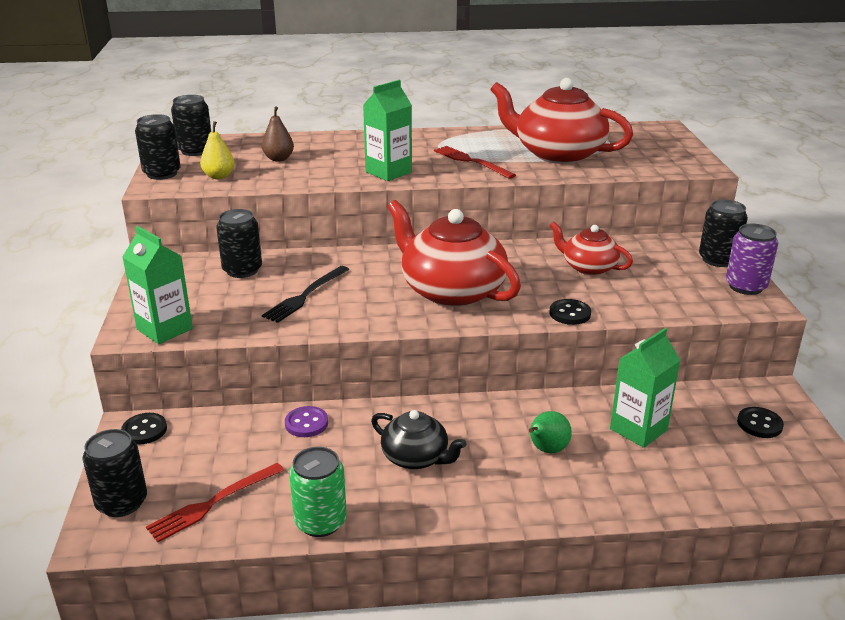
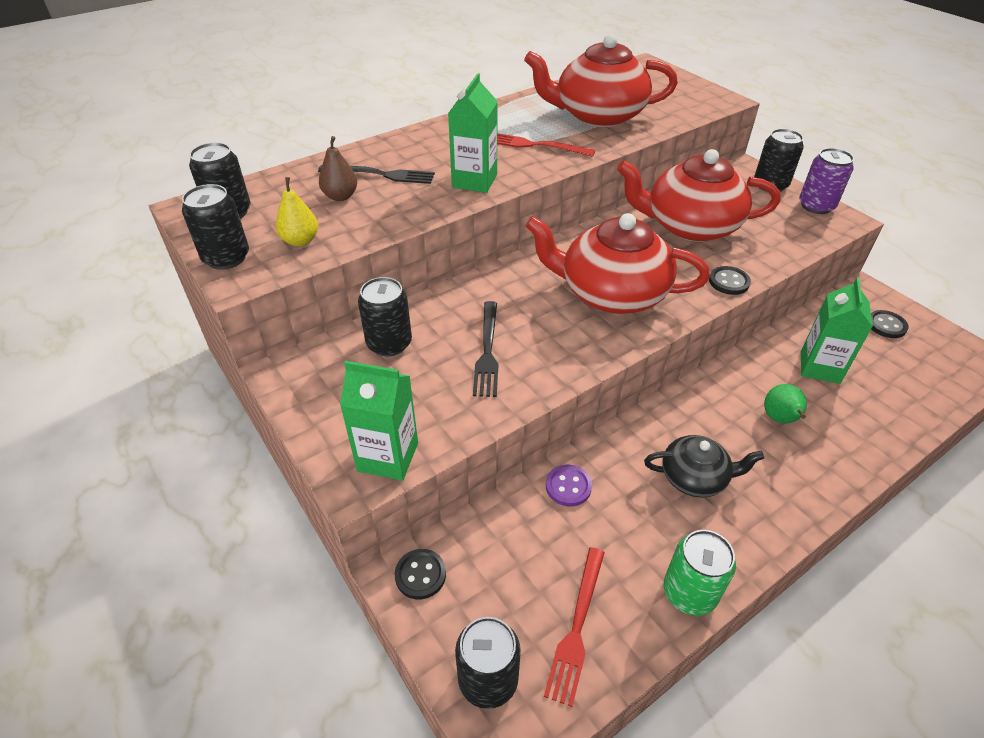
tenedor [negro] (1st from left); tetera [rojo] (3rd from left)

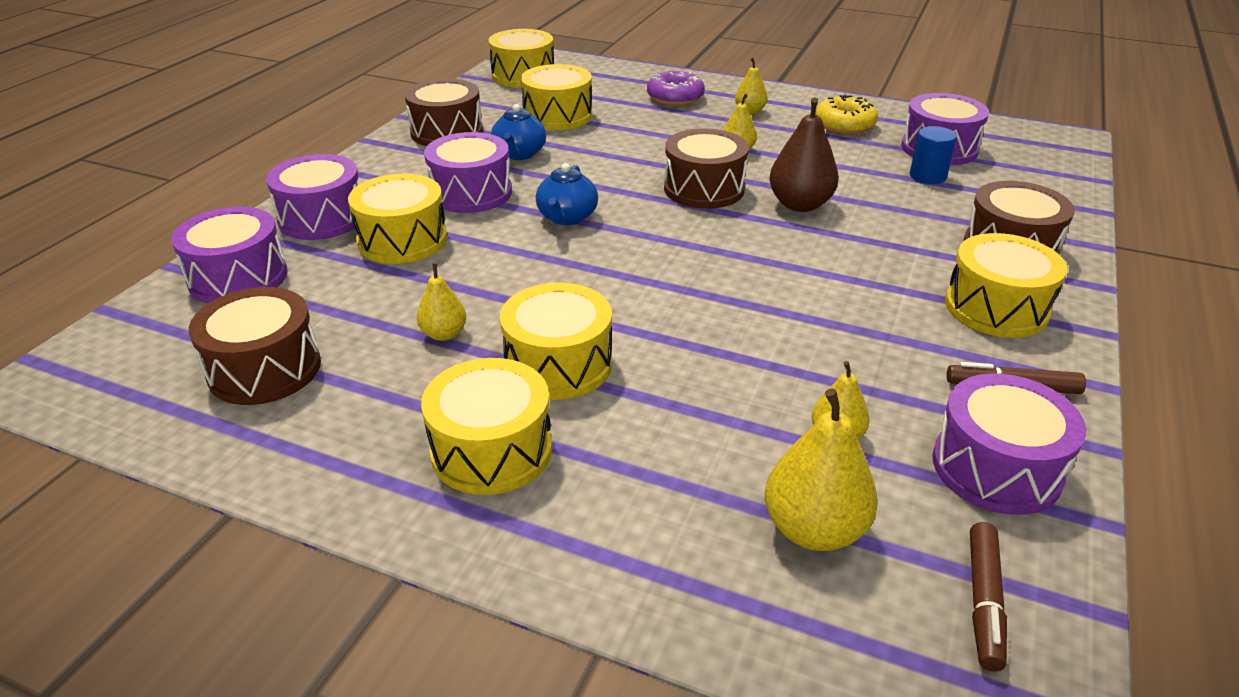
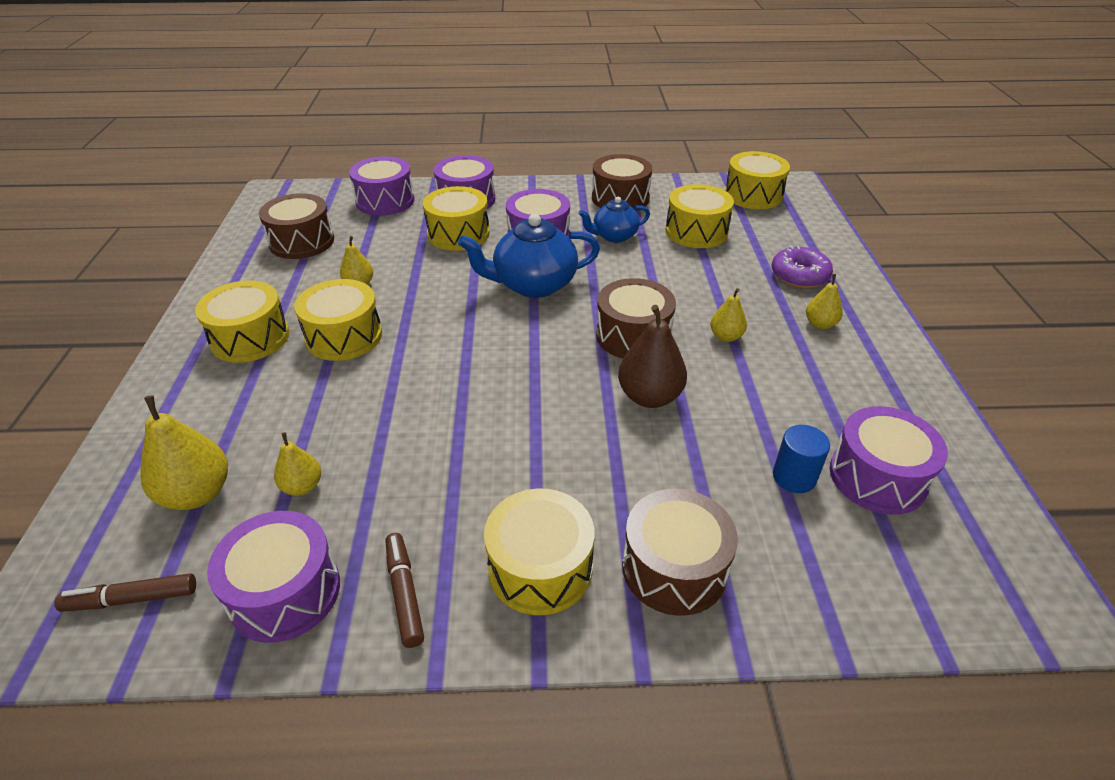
tetera [azul] (1st from left); rosquilla [amarillo]

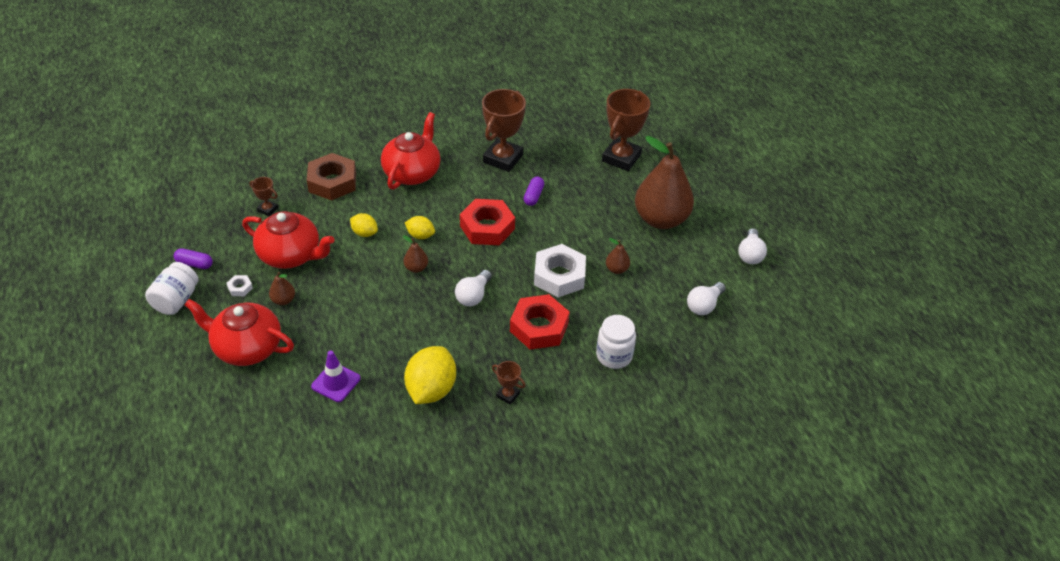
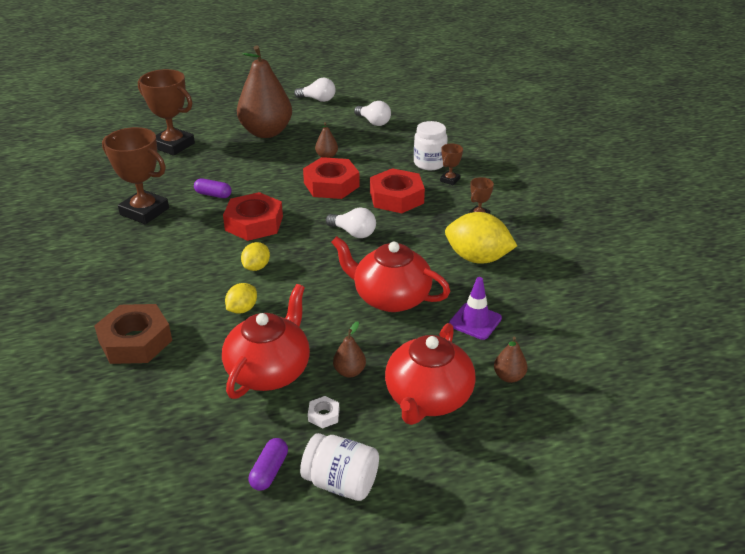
tuerca [rojo] (2nd from left); tetera [rojo] (2nd from left); trofeo [marrón] (3rd from left); pera [marrón] (4th from left)

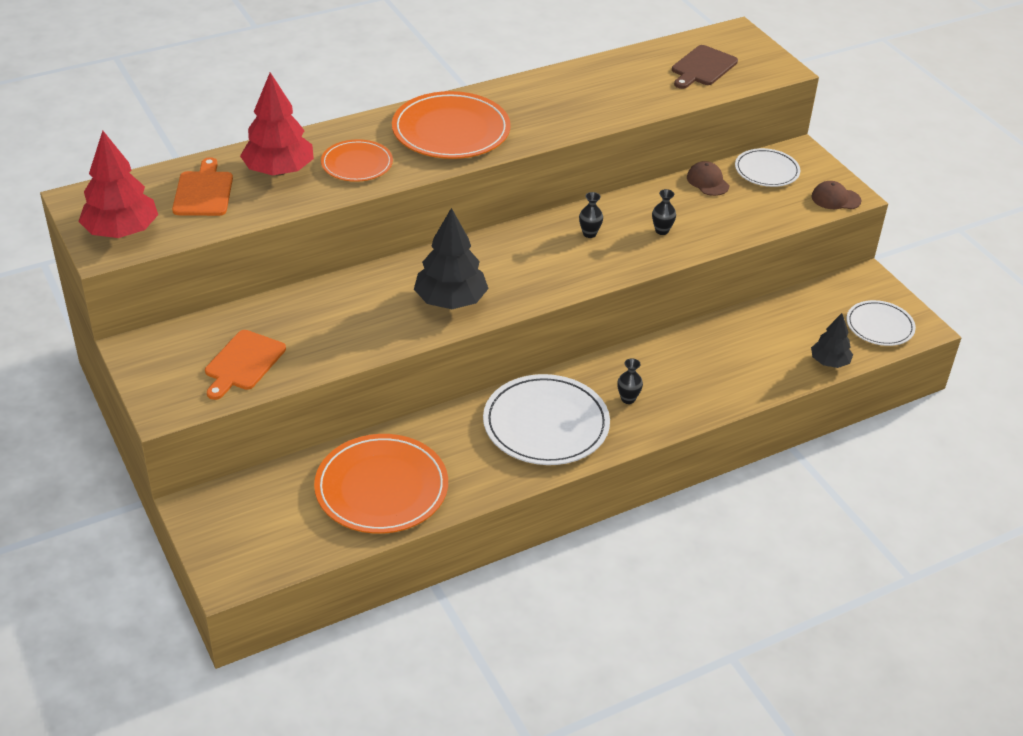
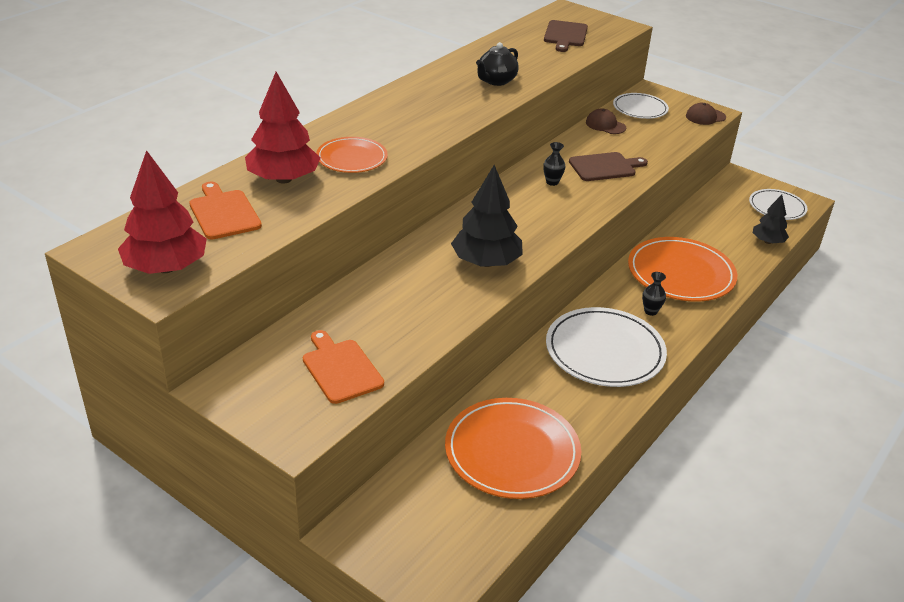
tabla de cortar [naranja] (2nd from left); tetera [negro]; tabla de cortar [marrón] (2nd from left); plato [naranja] (3rd from left)

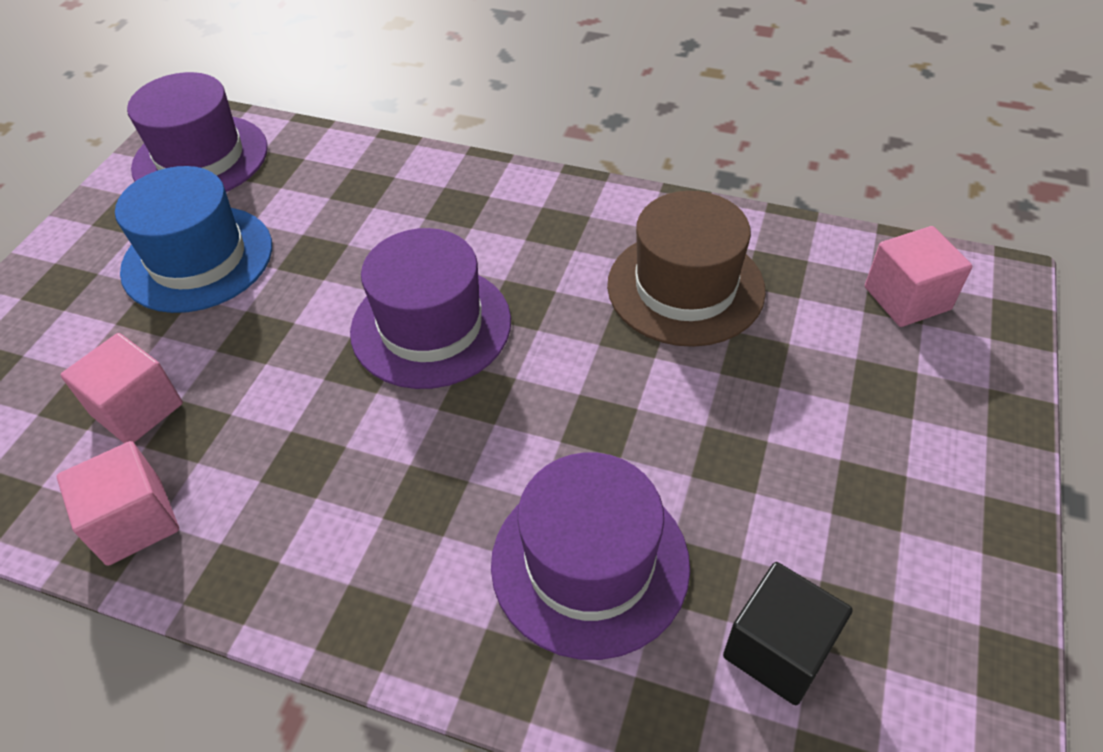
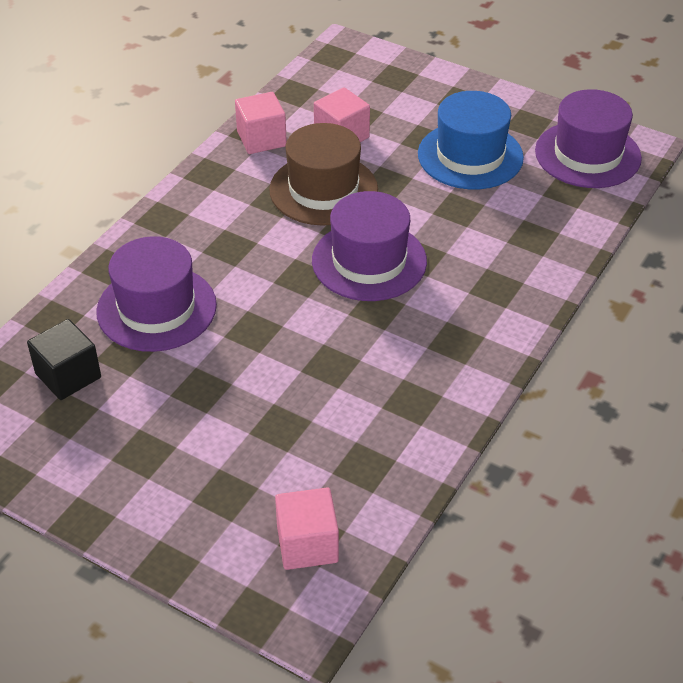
sombrero [marrón]

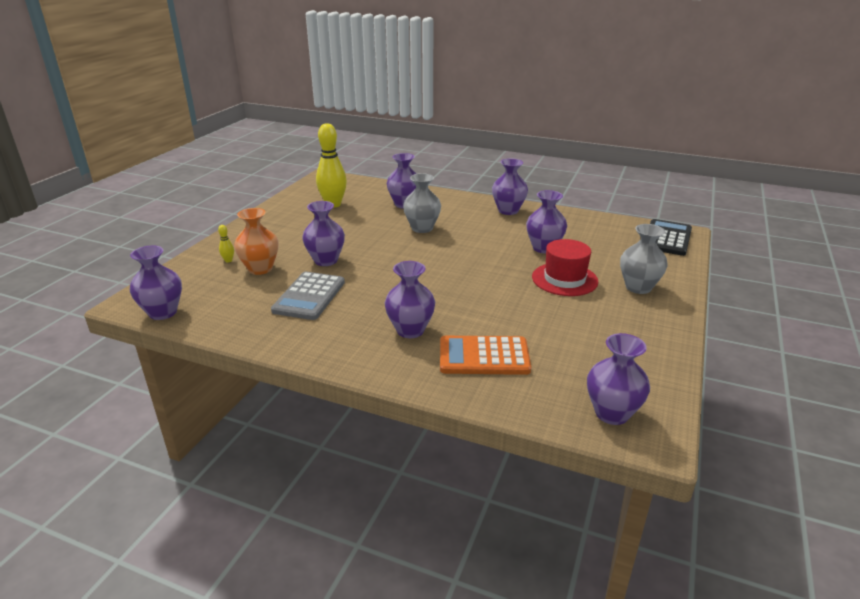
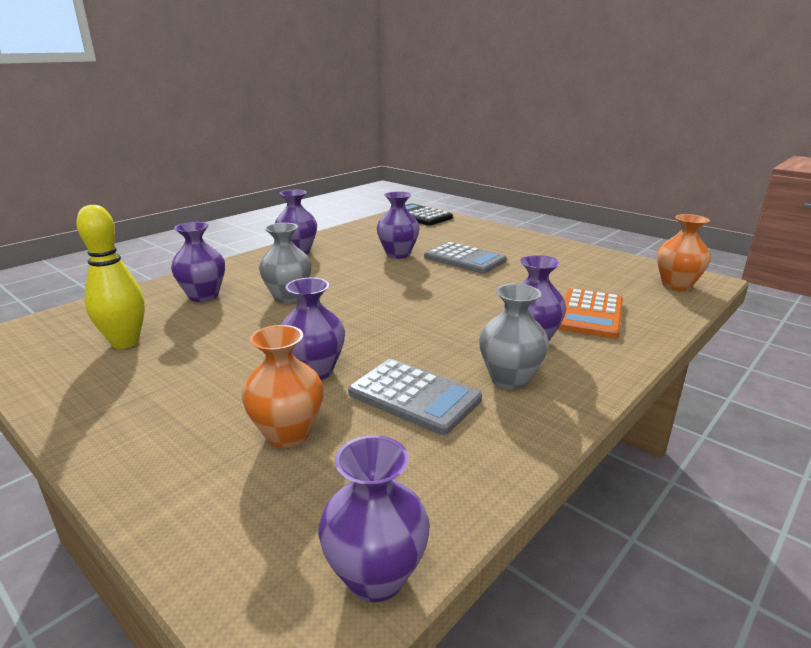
calculadora [gris] (2nd from left); florero [gris] (2nd from left); florero [naranja] (2nd from left); bolo [amarillo] (1st from left in the first image)

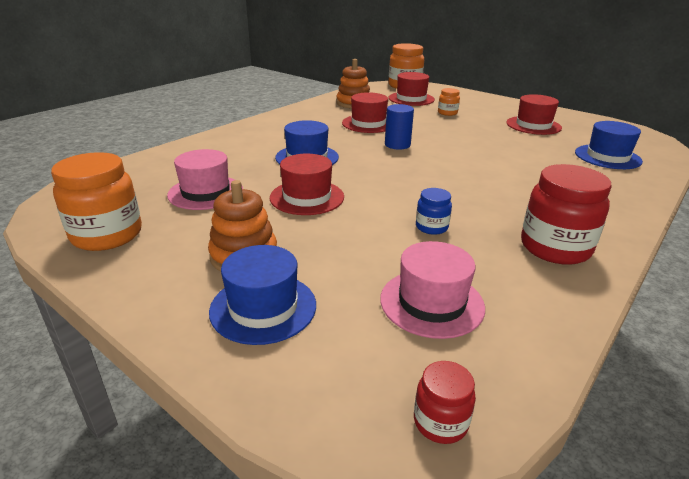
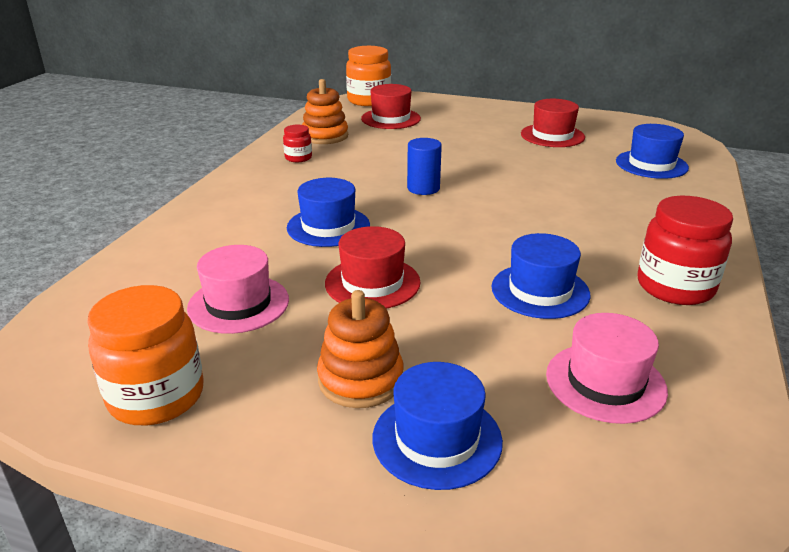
tarro [rojo] (1st from left); sombrero [azul] (3rd from left); sombrero [rojo] (2nd from left in the first image); tarro [naranja] (3rd from left in the first image)

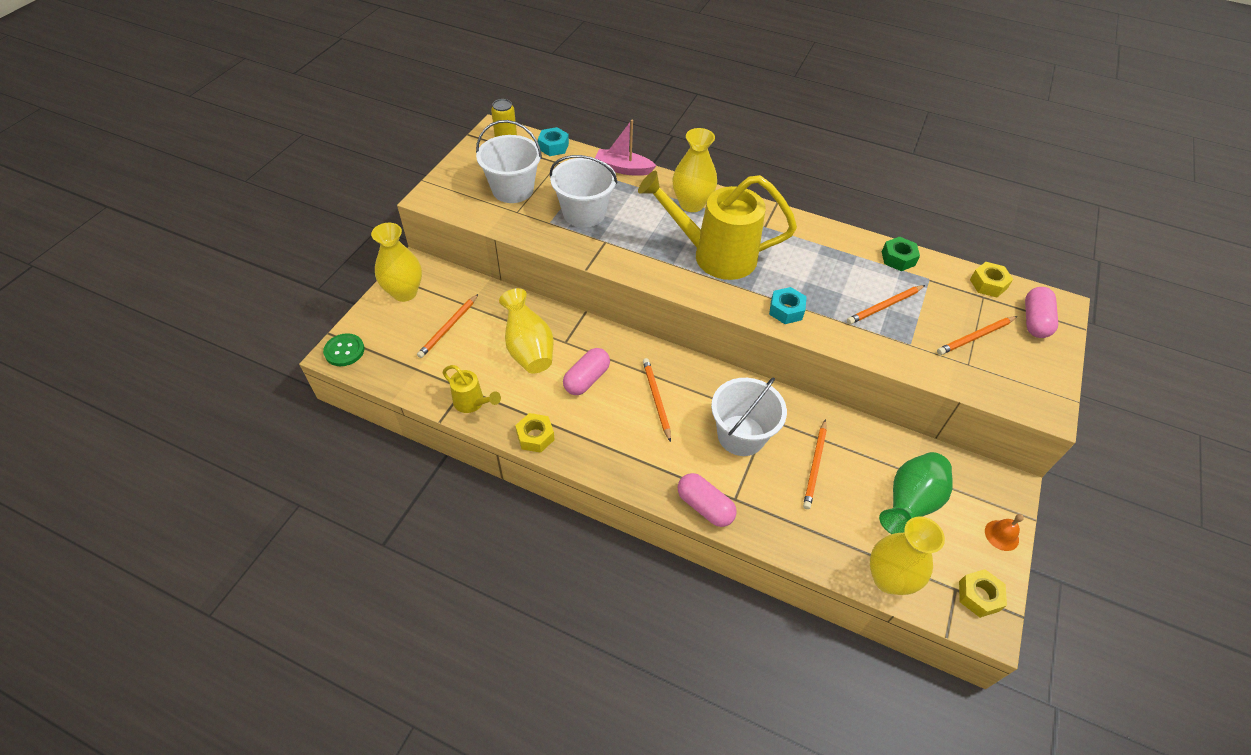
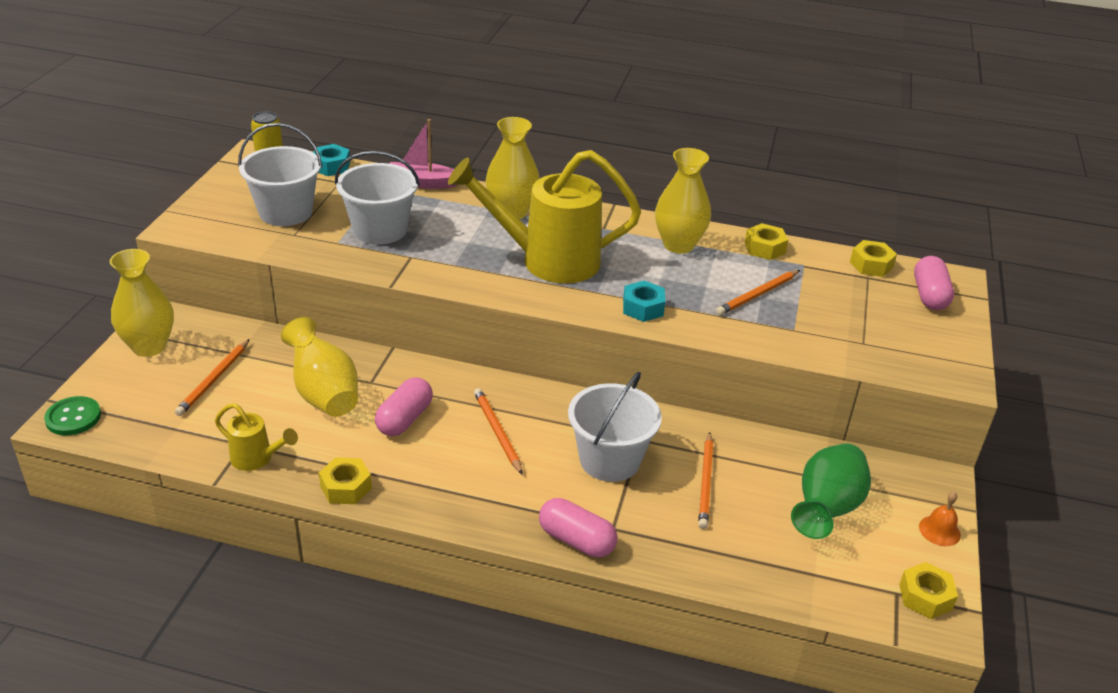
florero [amarillo] (4th from left); tuerca [amarillo] (2nd from left); lápiz [naranja] (5th from left in the first image)

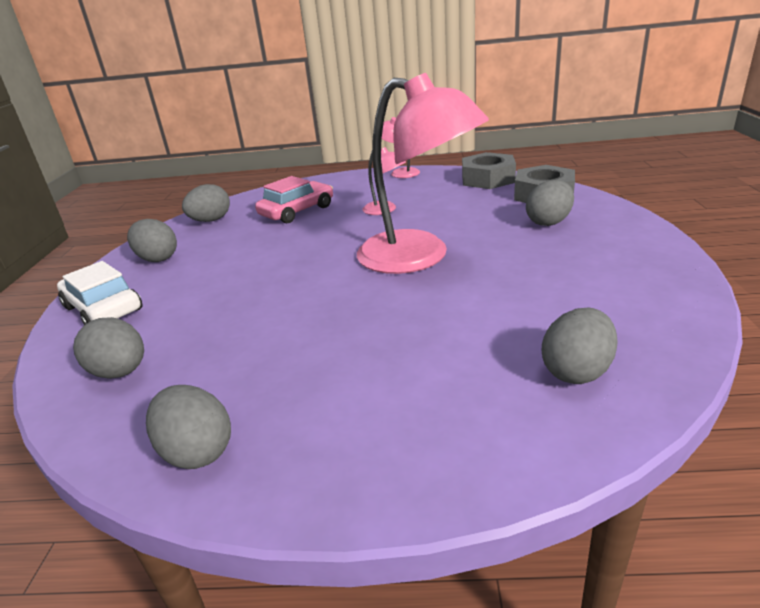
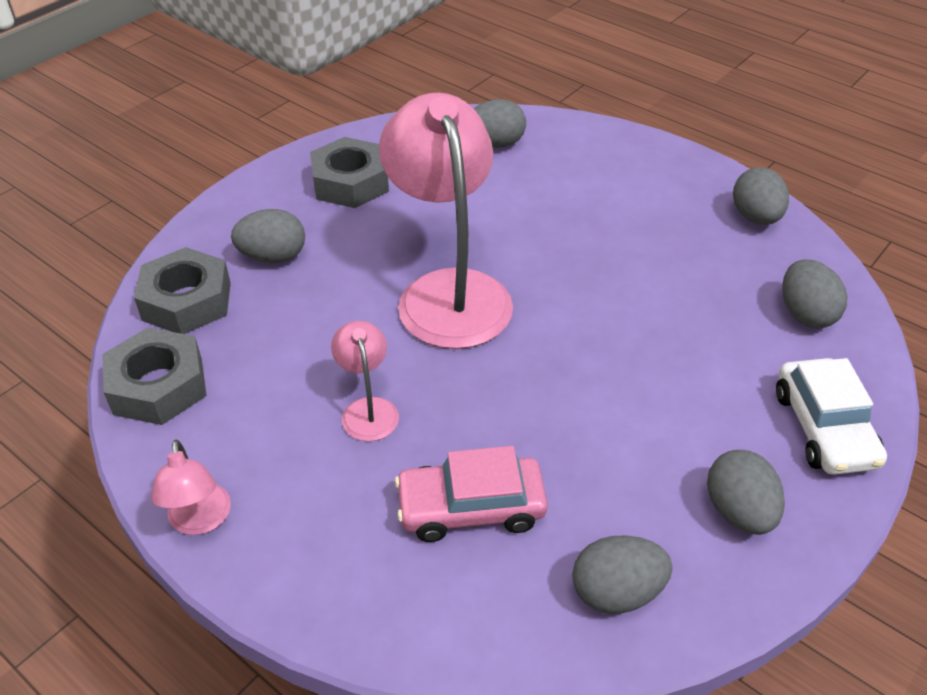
tuerca [gris] (3rd from left)

